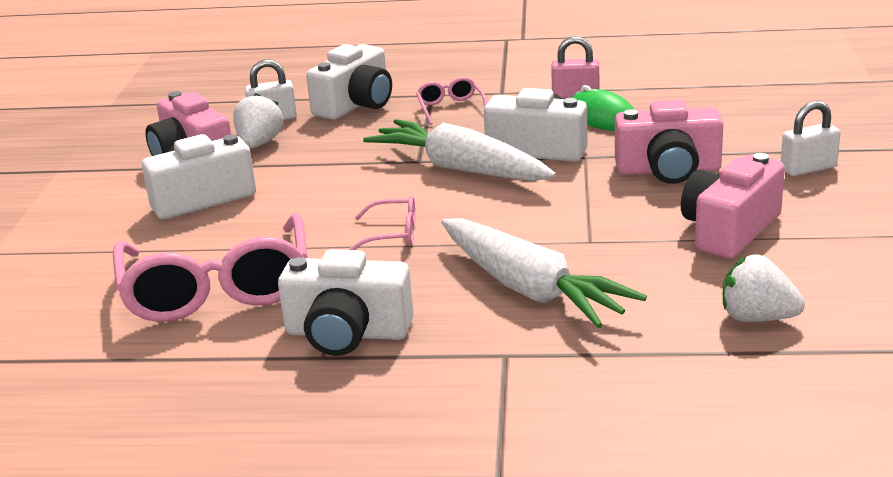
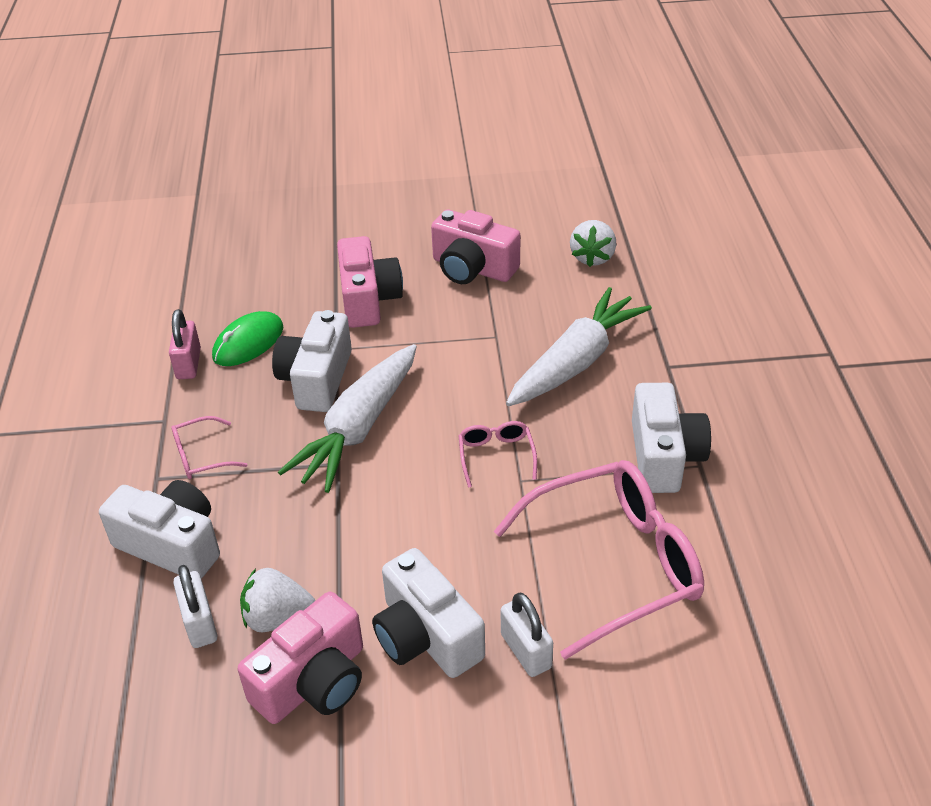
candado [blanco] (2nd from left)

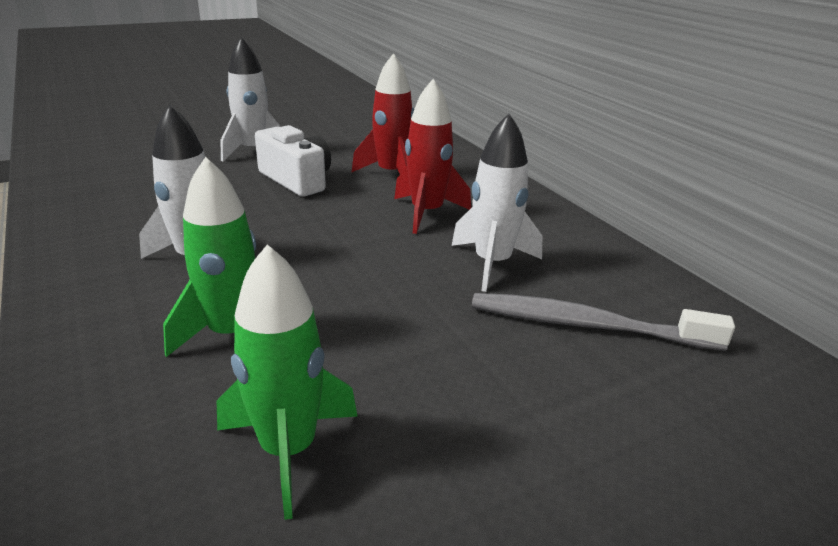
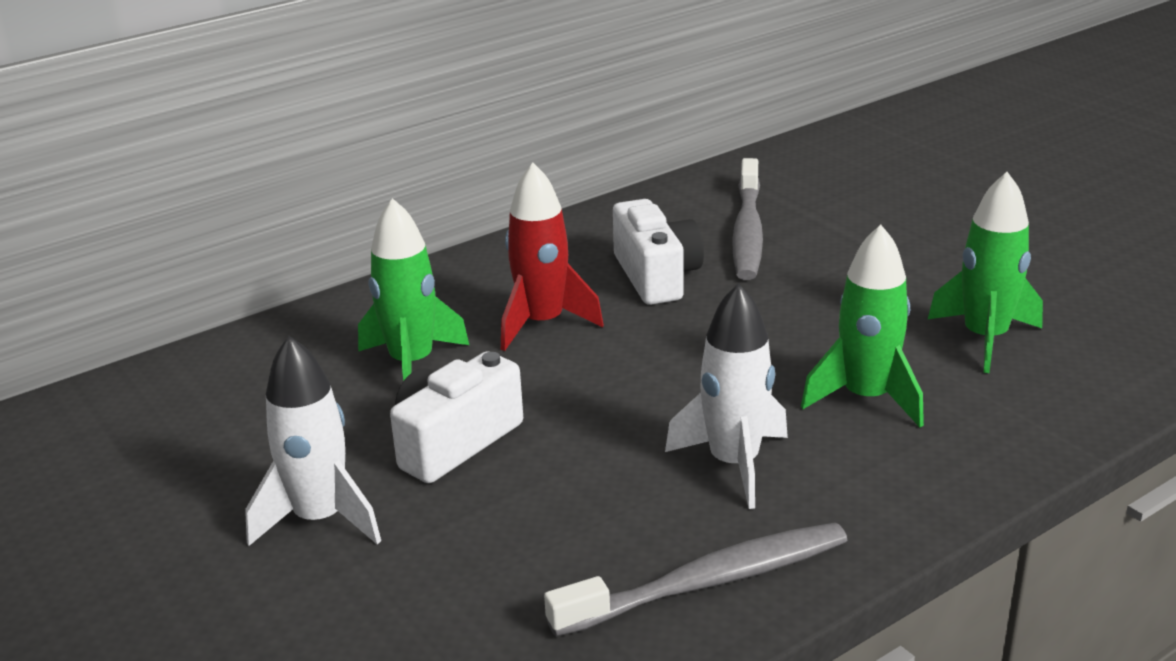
cohete [verde] (1st from left); cepillo de dientes [gris] (1st from left); cámara [blanco] (2nd from left)

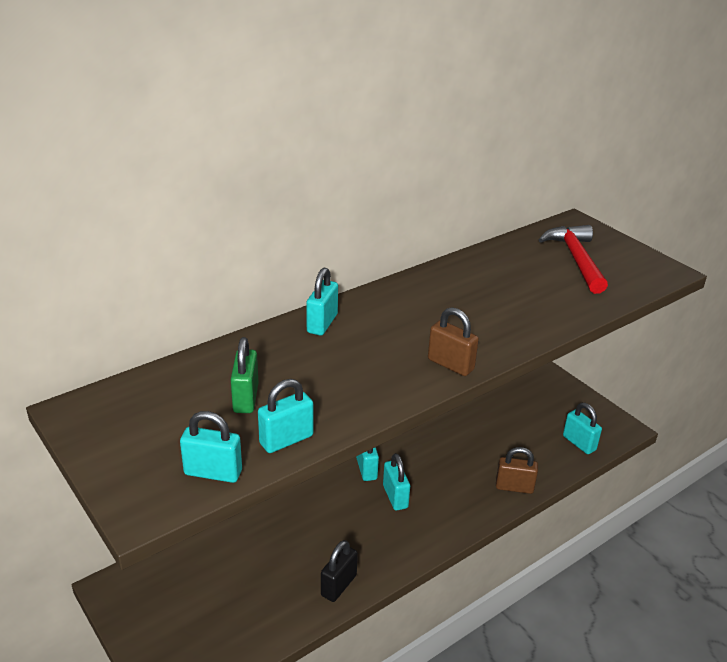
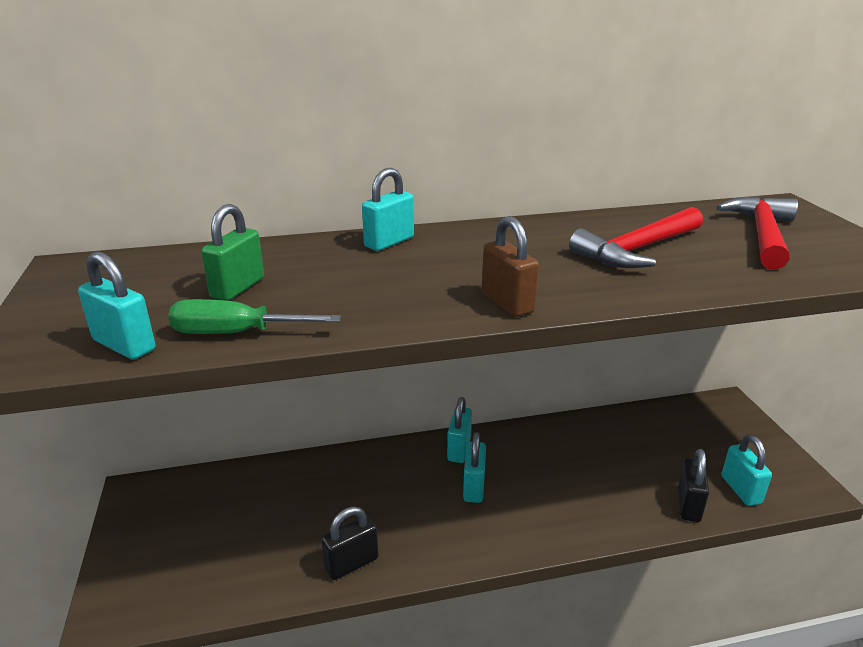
destornillador [verde]; martillo [rojo] (1st from left); candado [negro] (2nd from left); candado [marrón] (2nd from left in the first image)

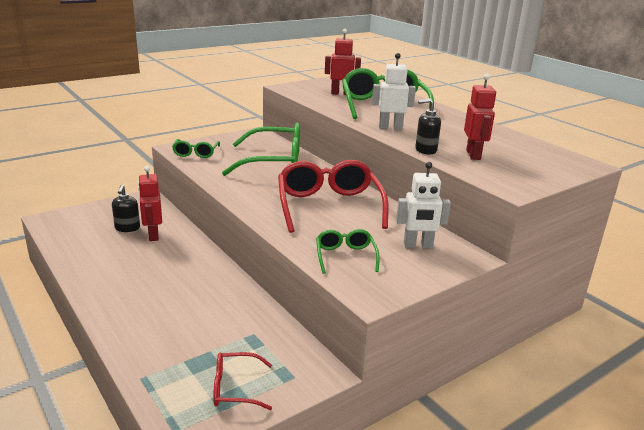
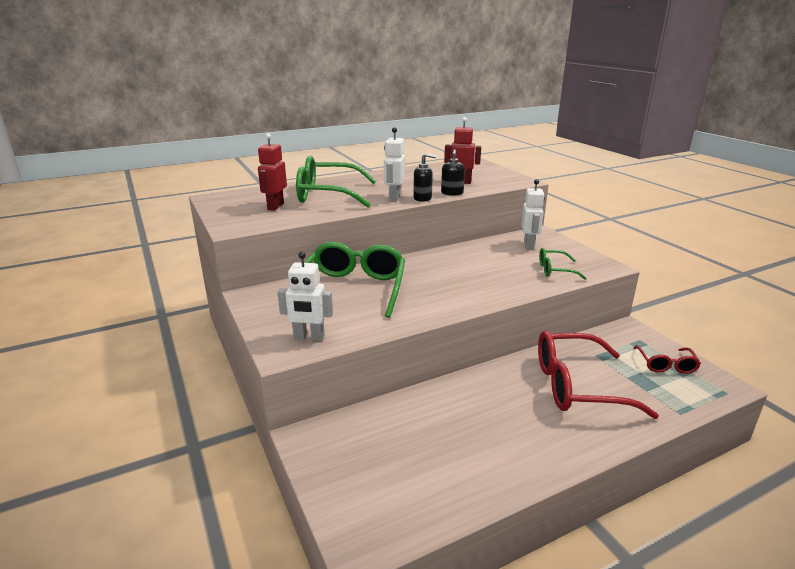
robot [blanco] (1st from left); dispensador de jabón [negro] (1st from left); gafas [rojo] (1st from left); robot [rojo] (1st from left in the first image)

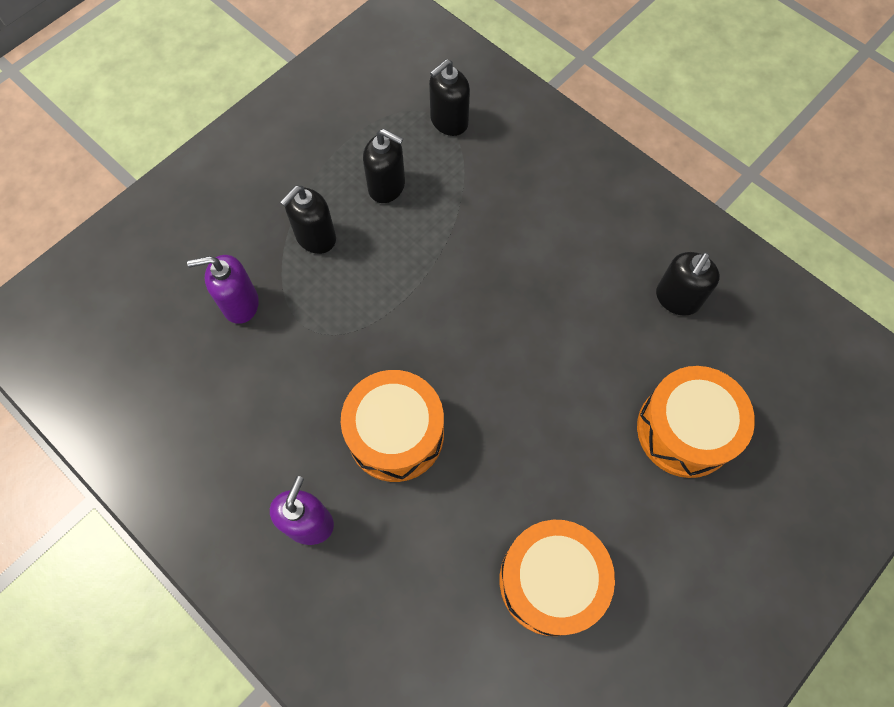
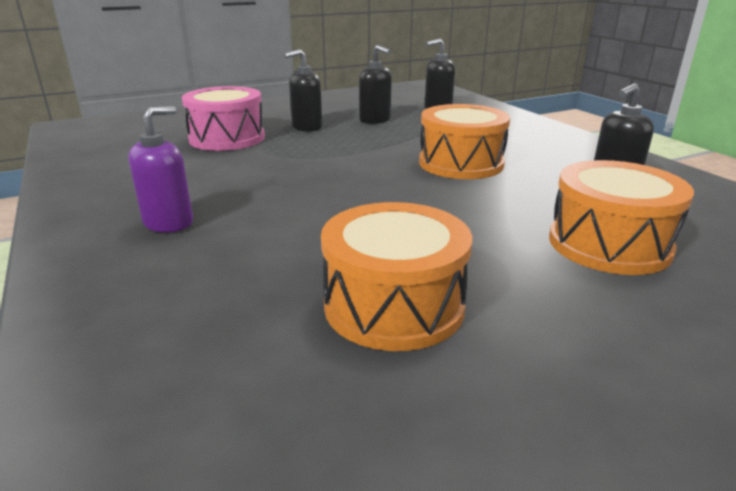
tambor [rosa]; tambor [naranja] (2nd from left)

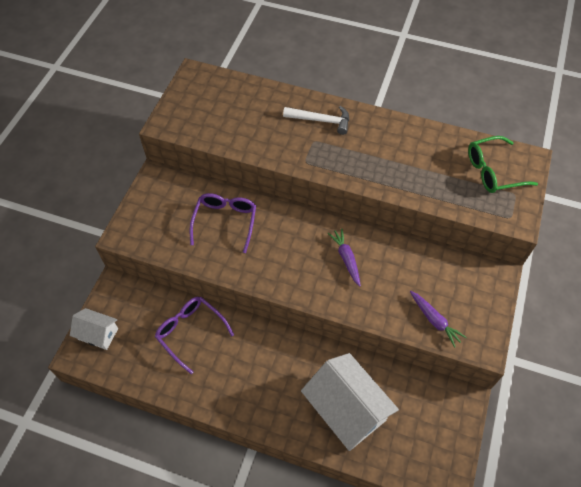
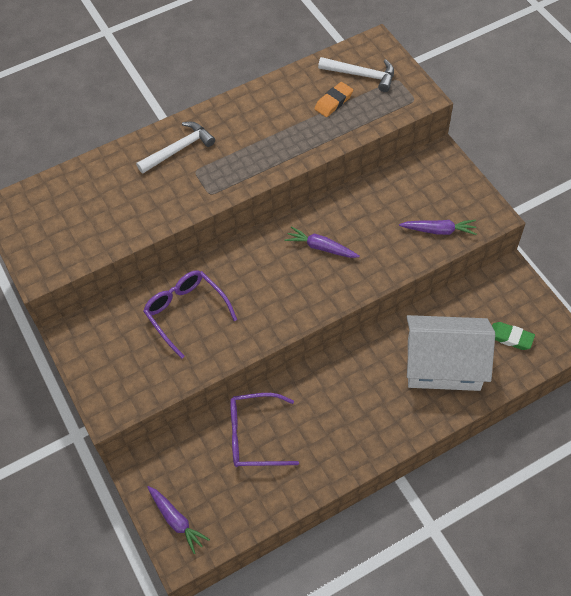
zanahoria [morado] (1st from left); goma de borrar [naranja]; martillo [blanco] (2nd from left); goma de borrar [verde]

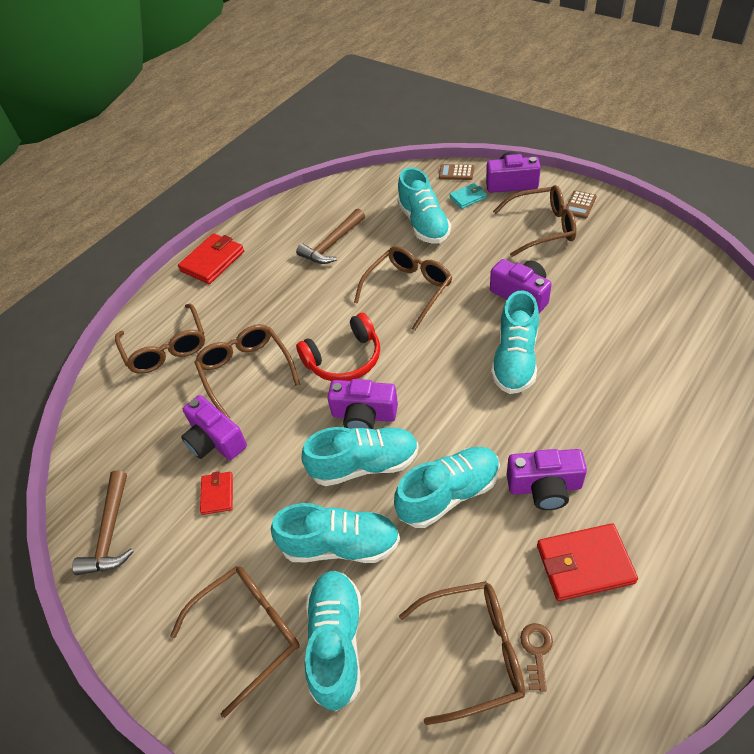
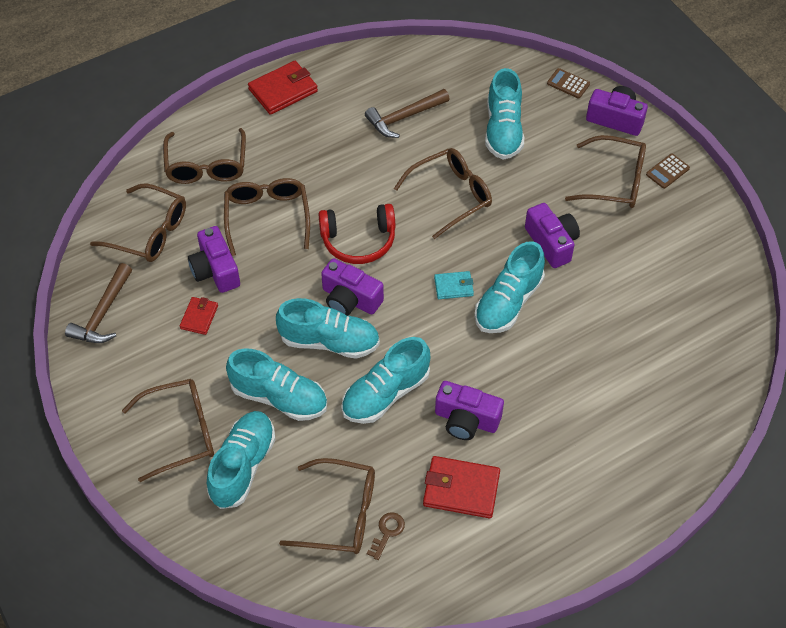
gafas [marrón] (1st from left); zapato [turquesa] (4th from left); cartera [turquesa]

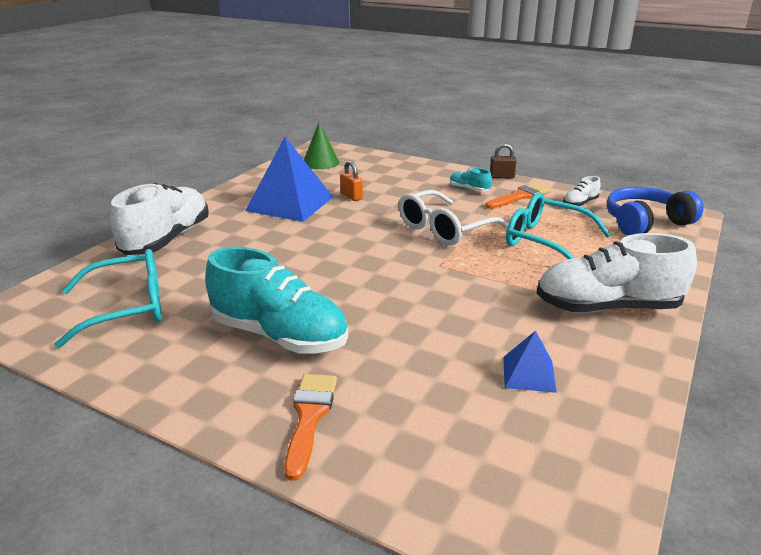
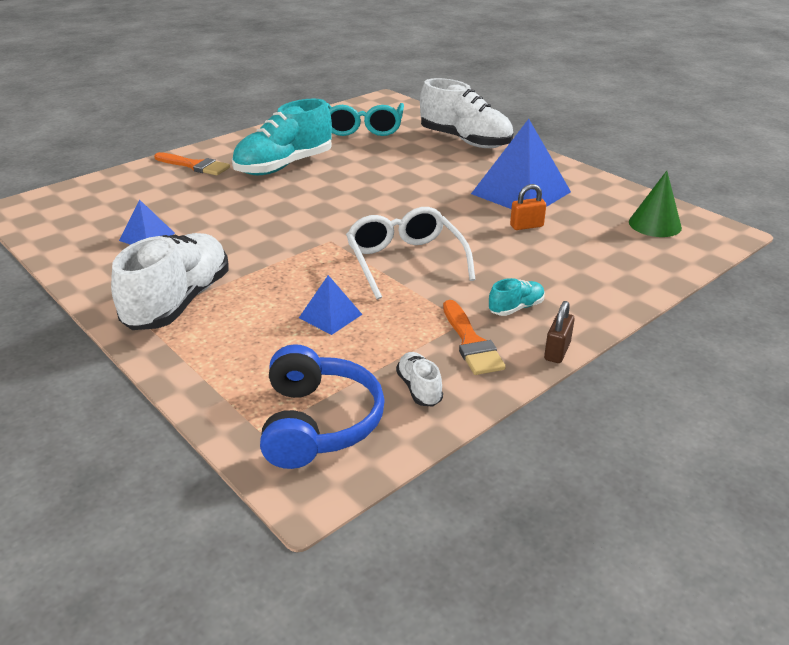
pirámide [azul] (2nd from left)

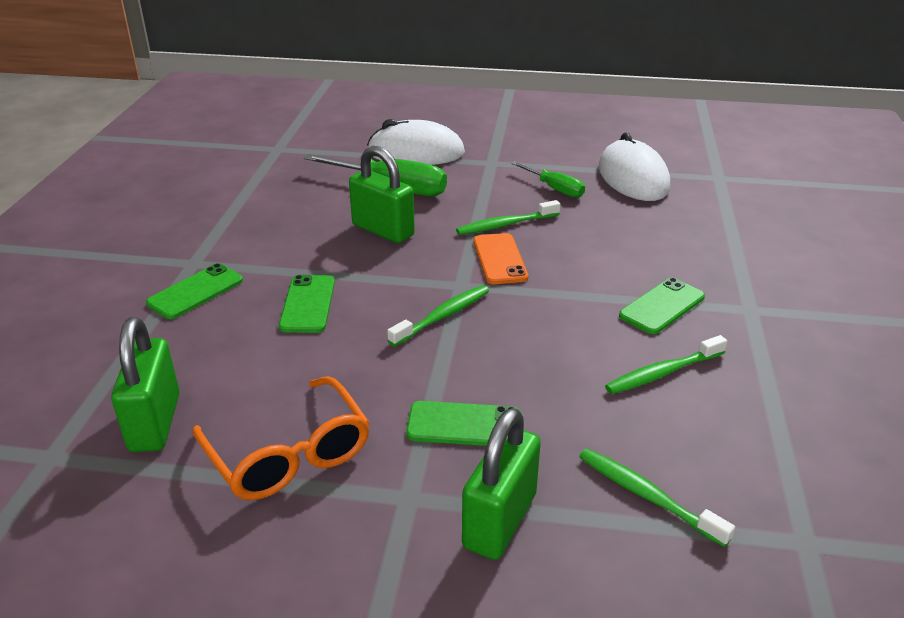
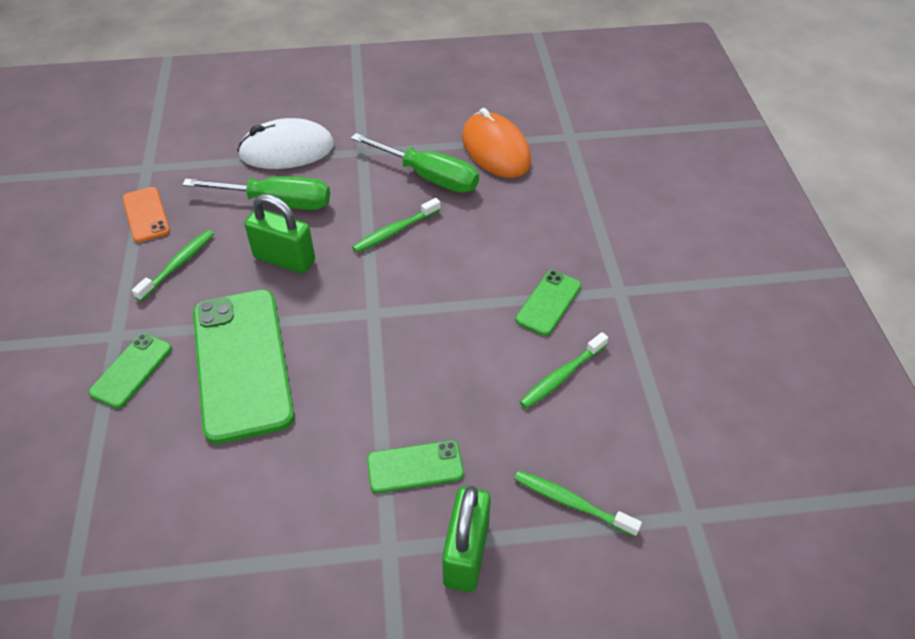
móvil [naranja]; cepillo de dientes [verde] (1st from left); móvil [verde] (2nd from left); destornillador [verde] (2nd from left); ratón [naranja]; candado [verde] (1st from left in the first image); gafas [naranja]

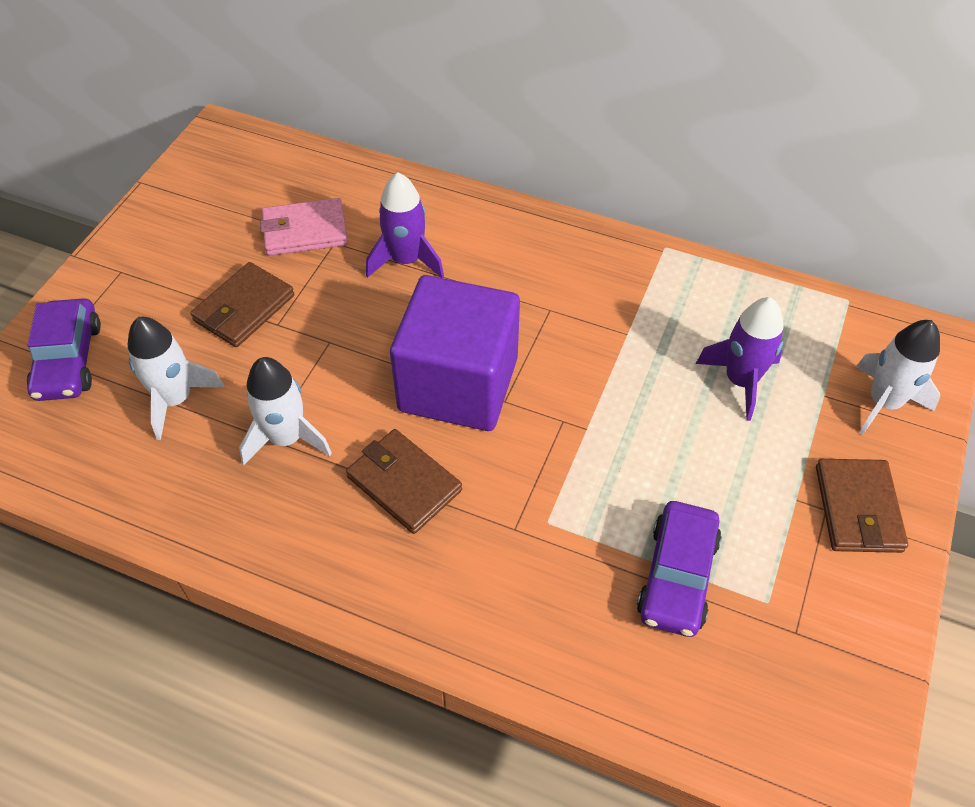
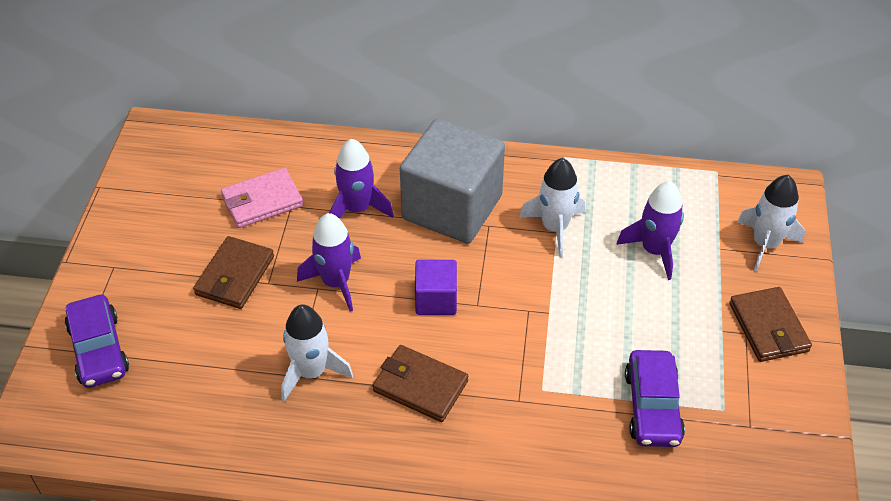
cohete [morado] (1st from left); cubo [gris]; cubo [morado]; cohete [blanco] (2nd from left)

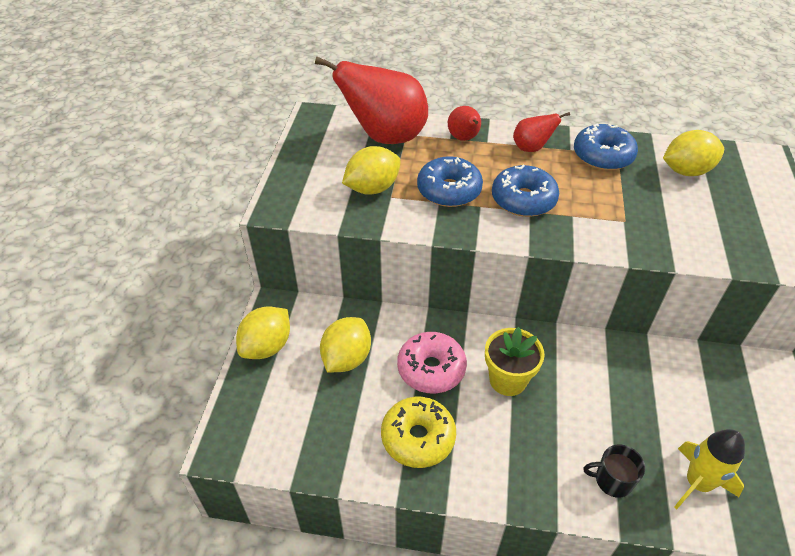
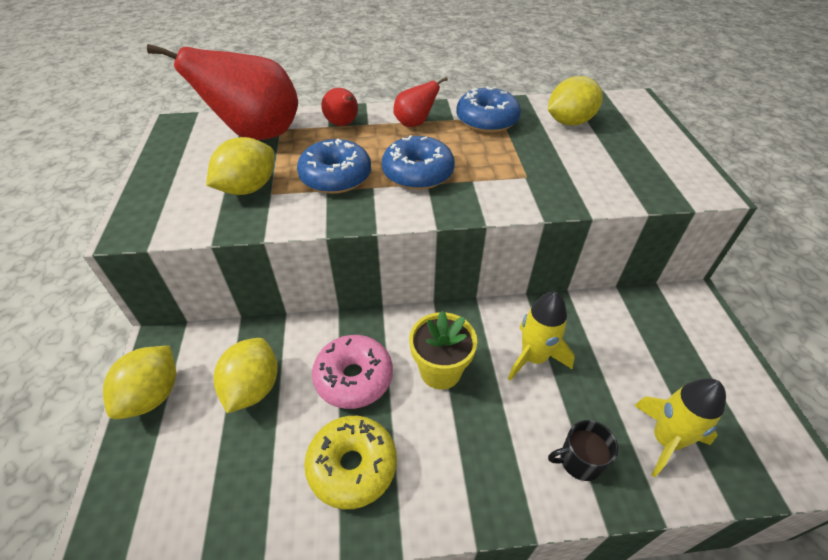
cohete [amarillo] (1st from left)

